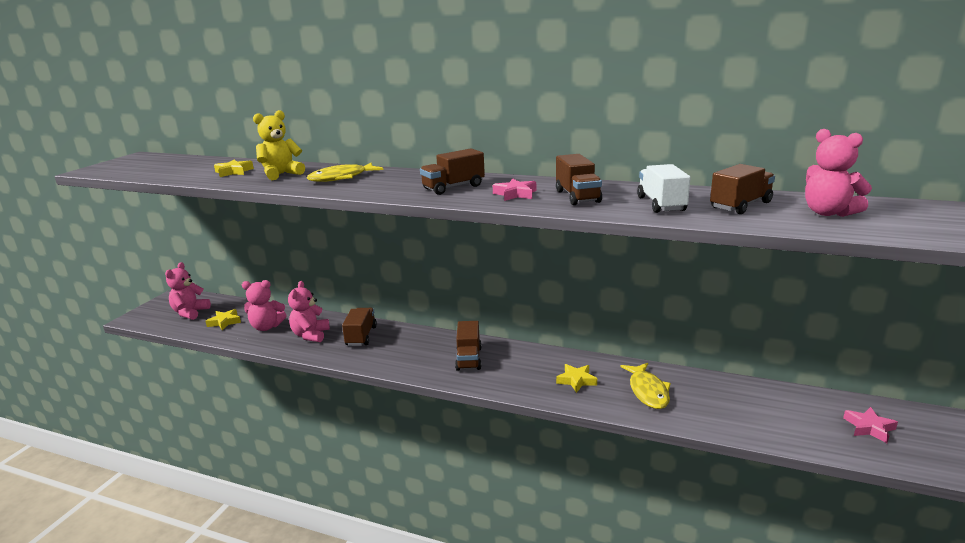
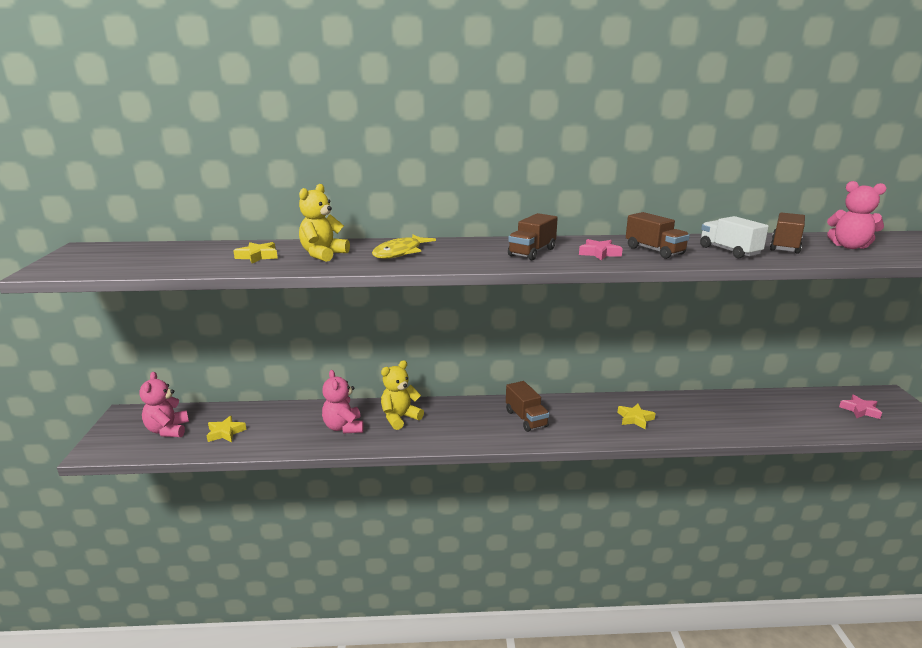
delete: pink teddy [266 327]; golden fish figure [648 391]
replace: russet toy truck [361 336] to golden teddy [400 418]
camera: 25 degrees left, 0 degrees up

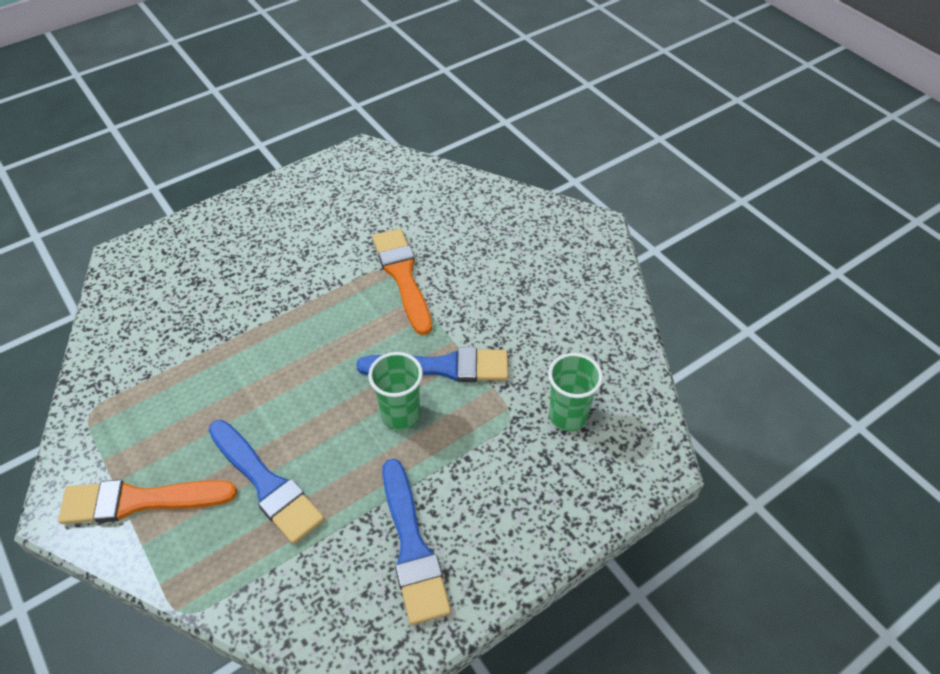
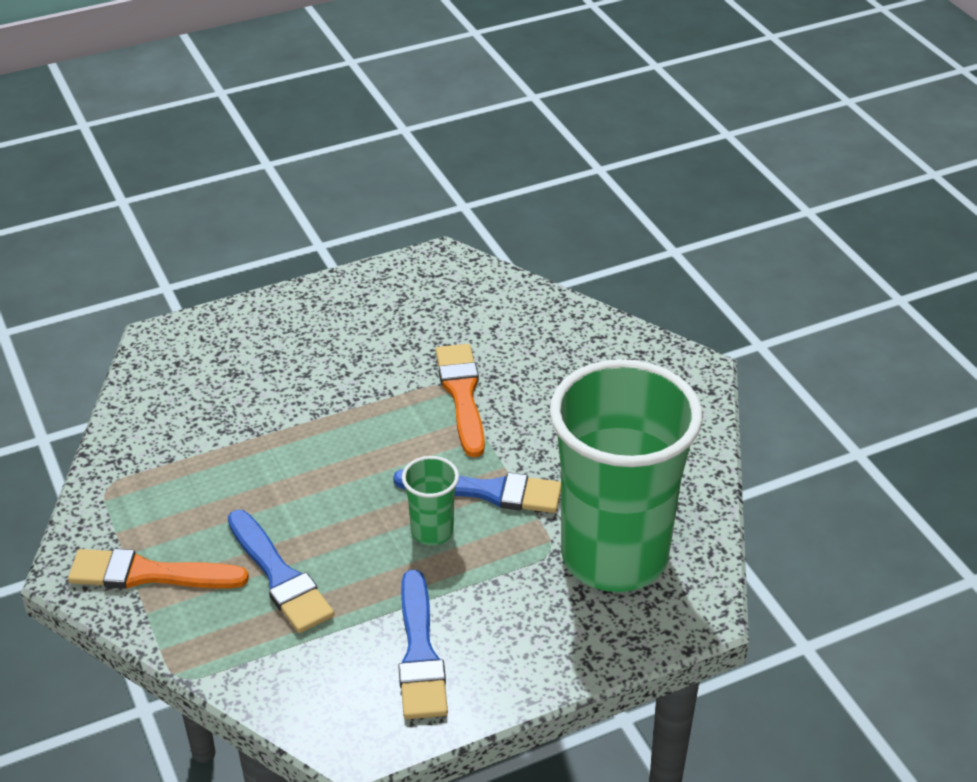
resize: leaf-green beaker [568 416] = [614 556] x2.49
camera: 10 degrees right, 10 degrees down

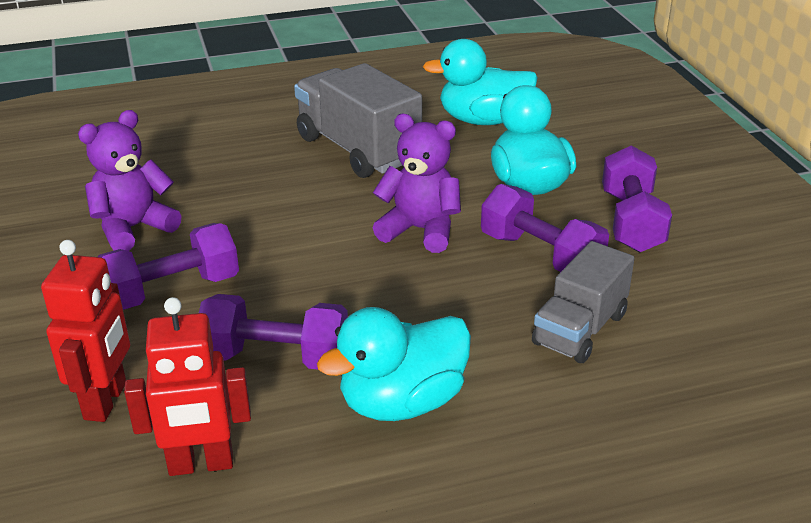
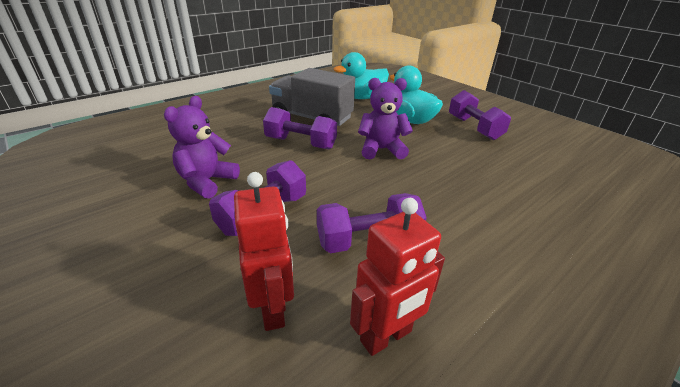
delete: aqua toy duck [402 402]; ash-grey toy truck [580 329]
move: purple free weight [540 255] to [300 143]
camera: 25 degrees left, 0 degrees up

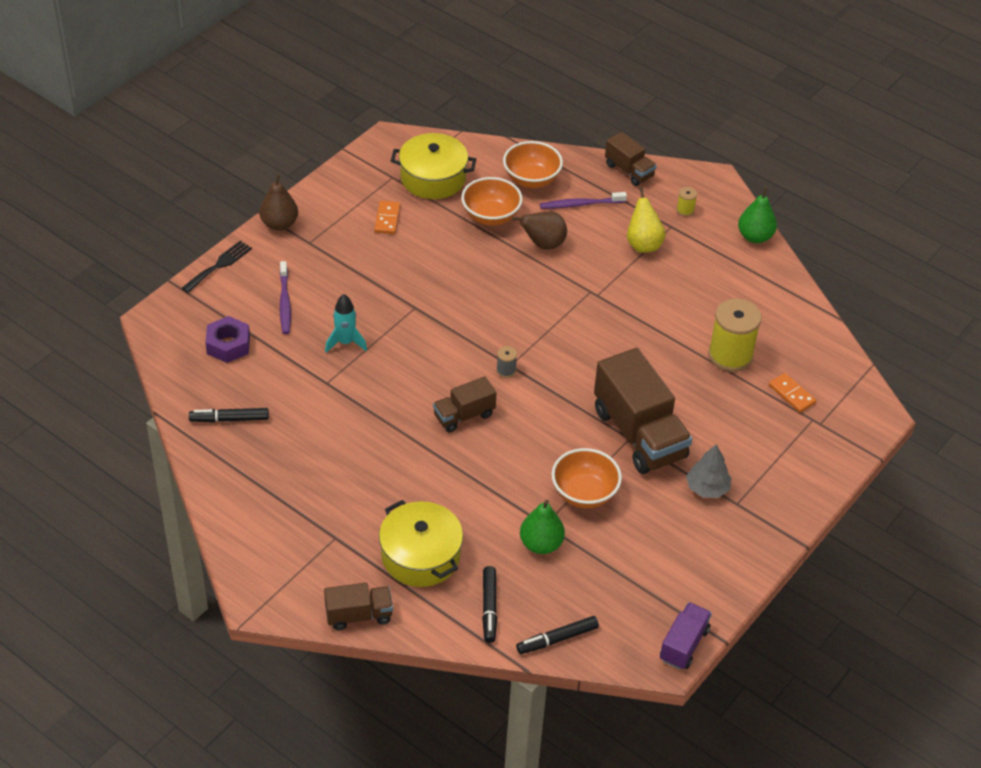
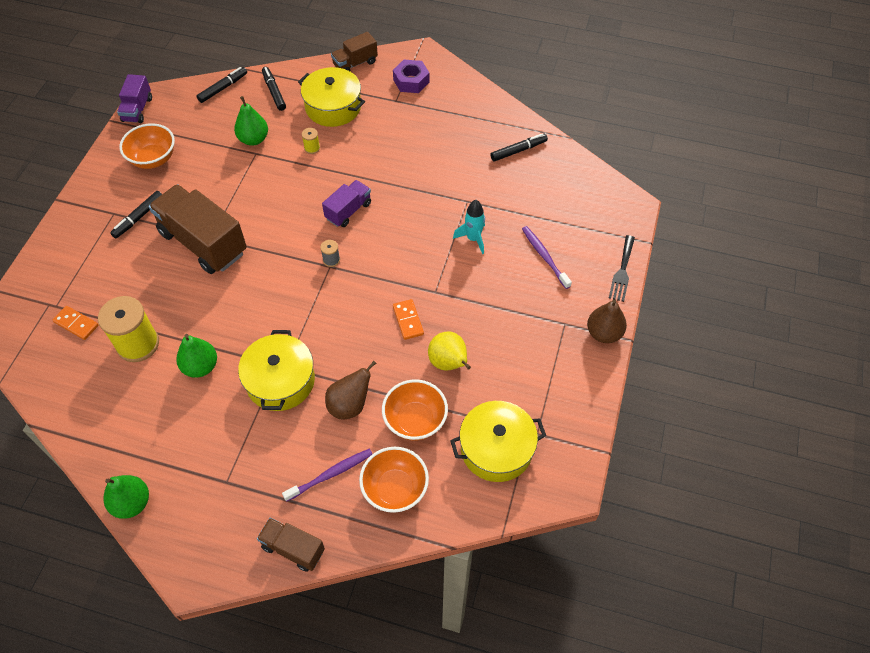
insert: leaf-green pear fruit [200 366]; golden stockpot [280 381]
move: orange serving bowl [584 493] to [153 159]; golden spool [685 210] to [312 148]; purple nut [228 345] to [411 81]; orange domino piece [387 219] to [408 320]; golden pear fruit [643 244] to [449 363]
replace: ash-grey tree [707 488] to ebony marker pen [139 217]
recolor: russet toy truck [464 415] to purple toy truck [348 211]
camera: 160 degrees right, 10 degrees up

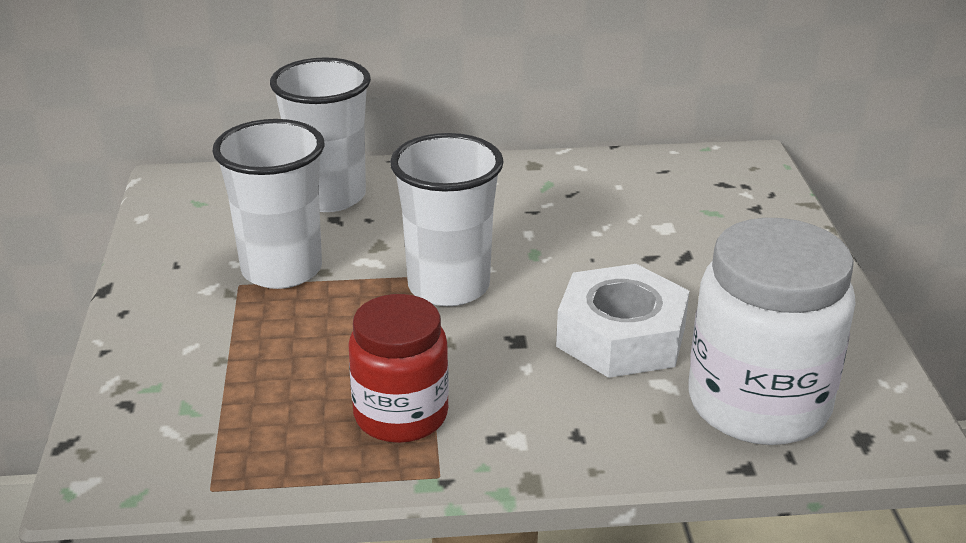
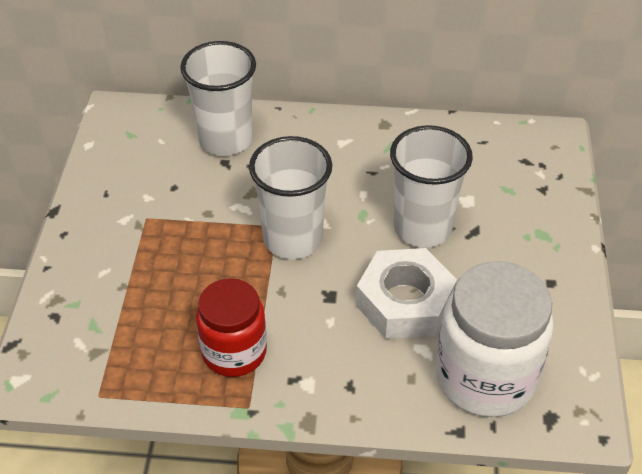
move: snow-white beaker [282 270] to [422 228]
camera: 10 degrees right, 15 degrees up

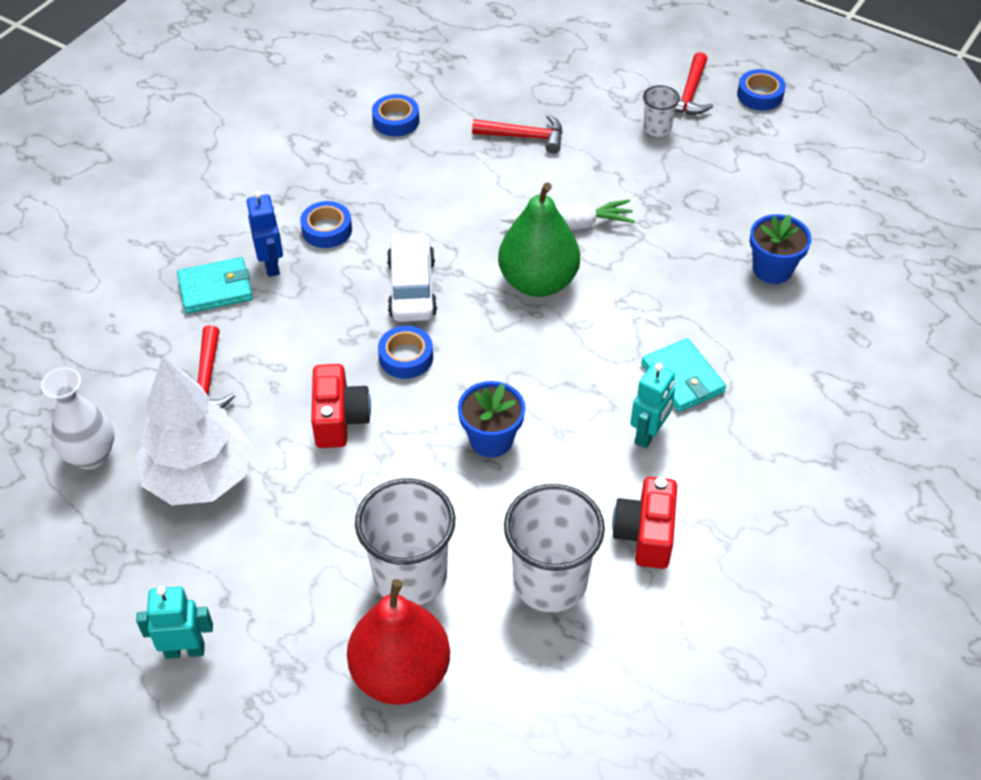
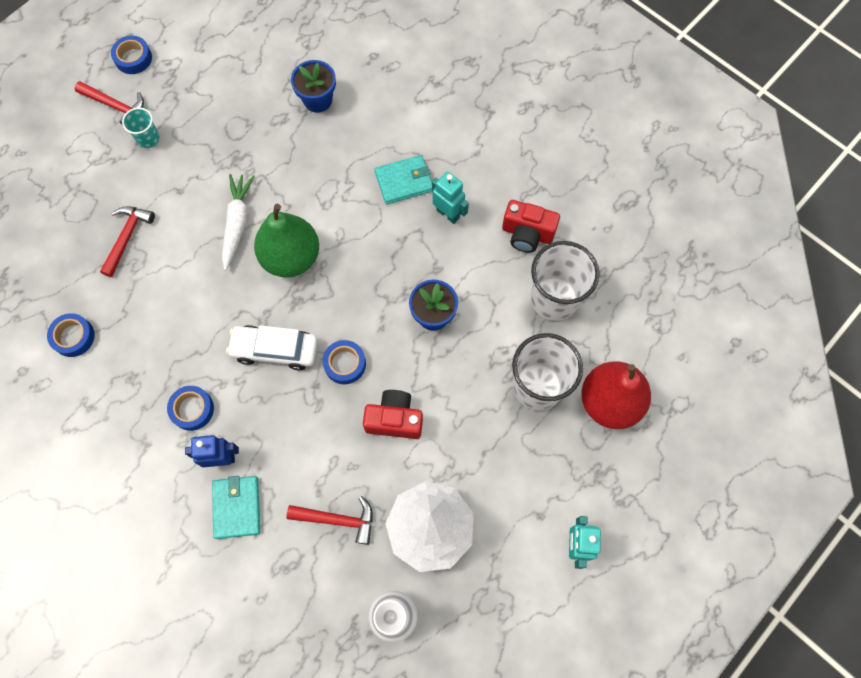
recolor: snow-white beaker [657 128] to aqua beaker [148 138]
camera: 80 degrees left, 20 degrees up

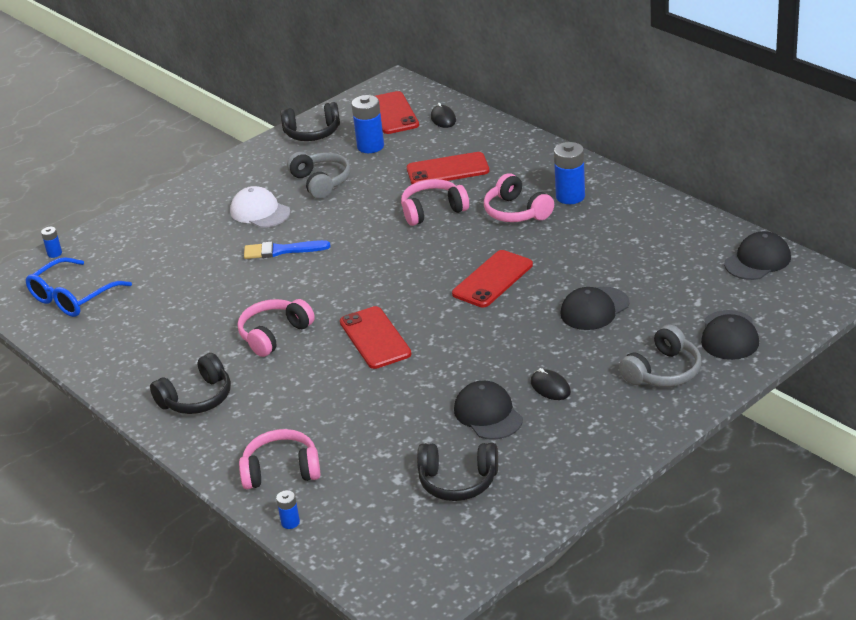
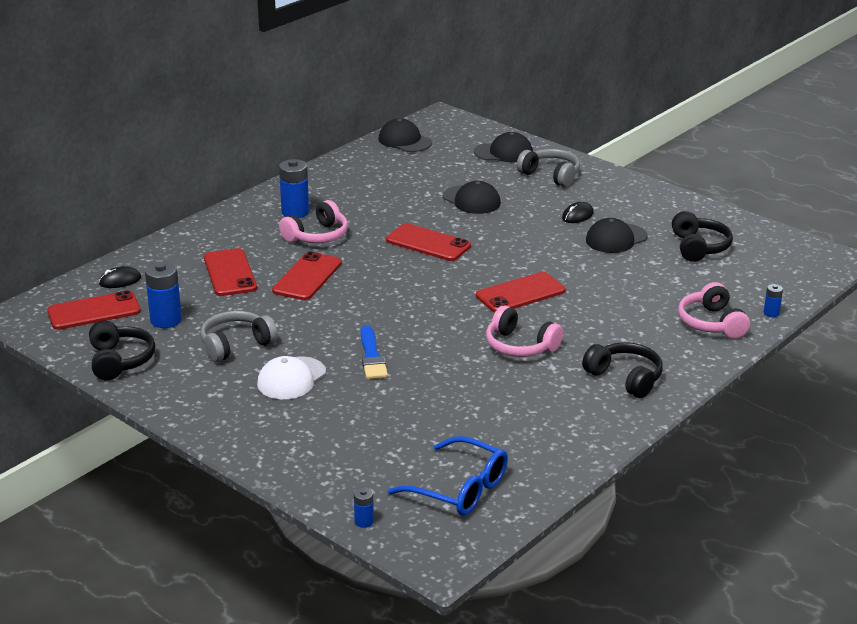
replace: pink headphones [433 211] to crimson phone [307 277]
camera: 100 degrees left, 5 degrees down

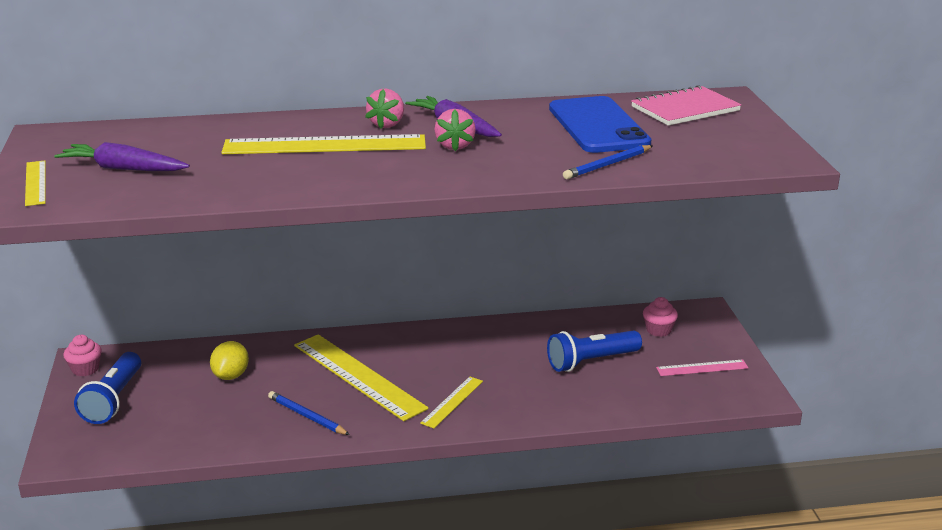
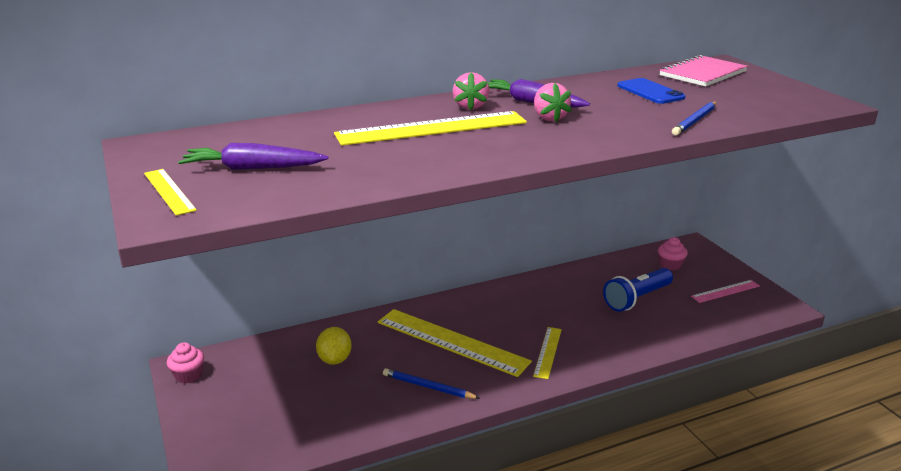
delete: blue pocket torch [113 400]
resize: blue phone [598 126] = [650 92] x0.59
camera: 15 degrees left, 0 degrees up

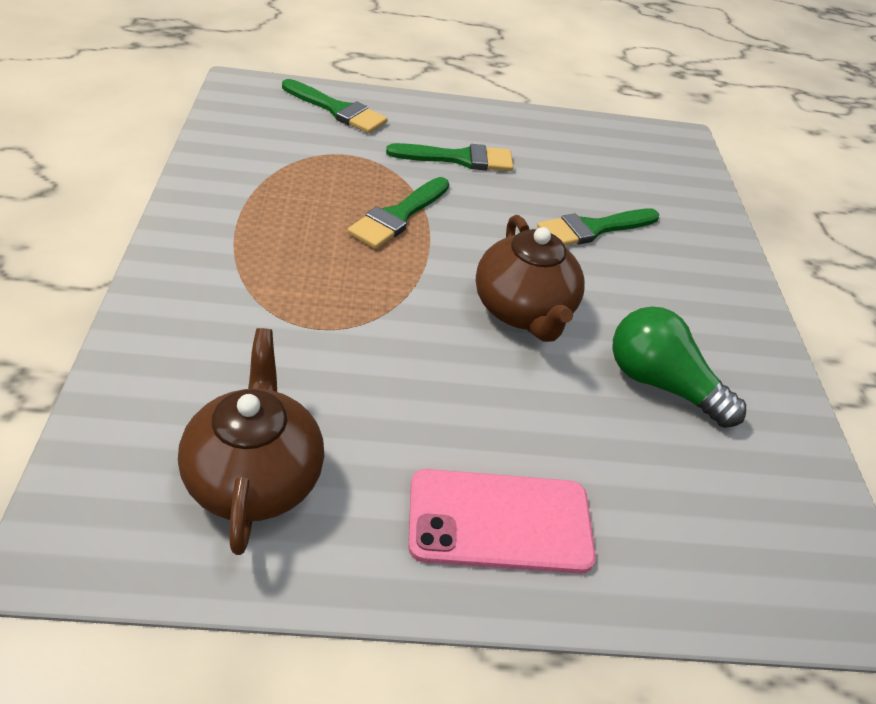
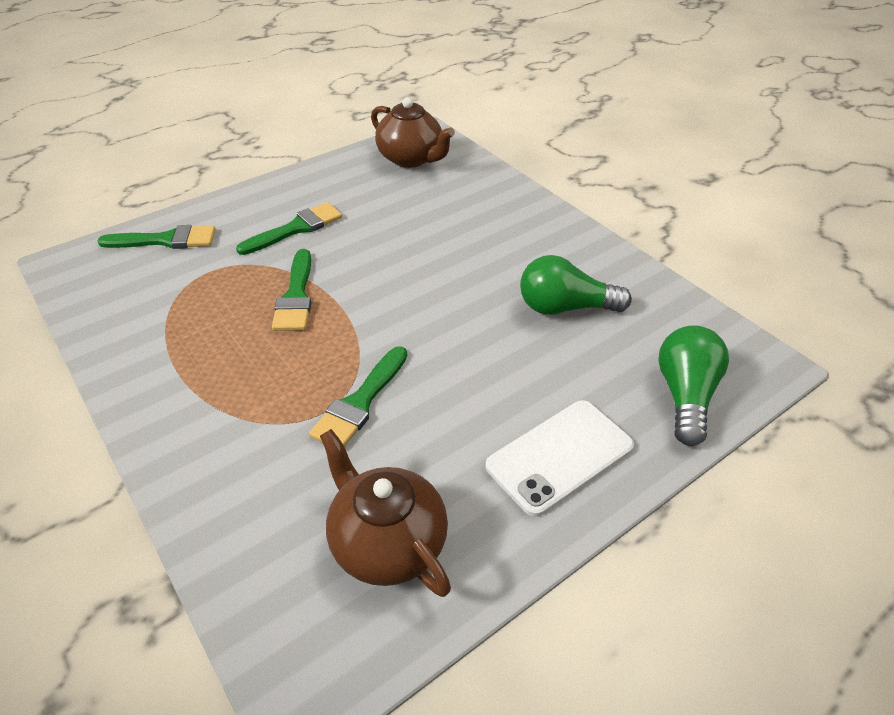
insert: leaf-green bulb [685 395]
move: leaf-green paint brush [593 229] to [360 402]; russet teapot [523 311] to [411 158]
recolor: pink phone [500 521] to snow-white phone [560 456]
camera: 30 degrees left, 0 degrees up

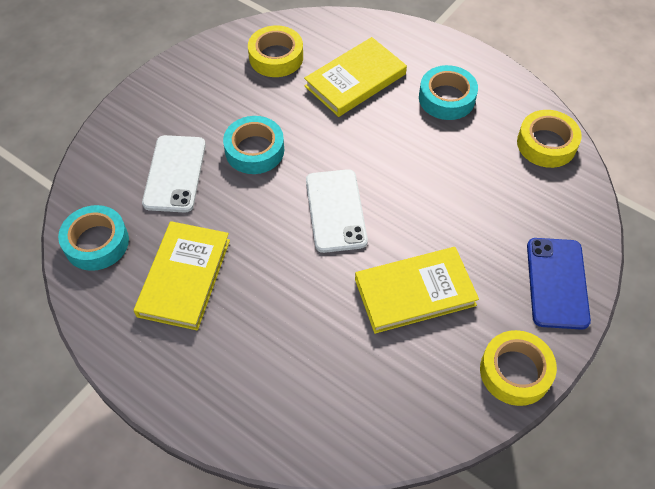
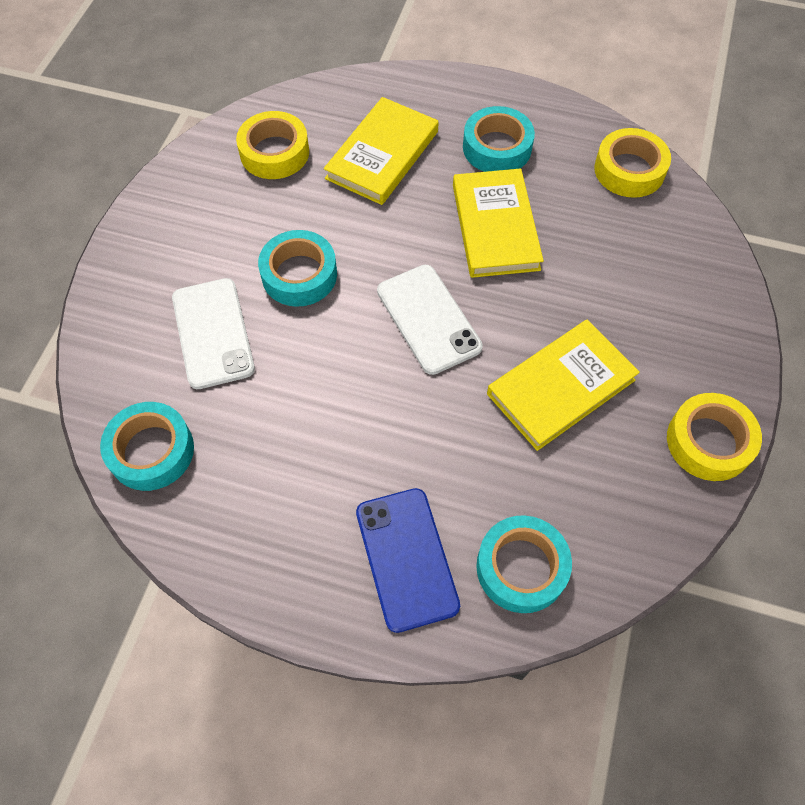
insert: aqua roll of tape [521 567]
move: blue phone [557 283] to [406 558]; golden hardback [184 277] to [495 227]
camera: 20 degrees left, 5 degrees up

